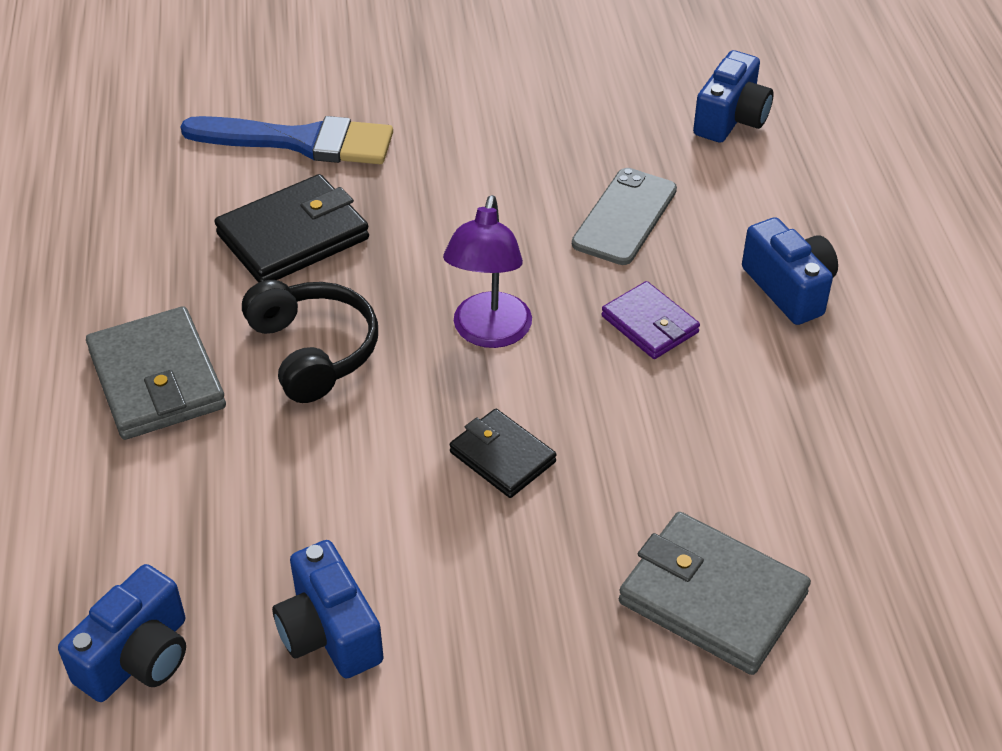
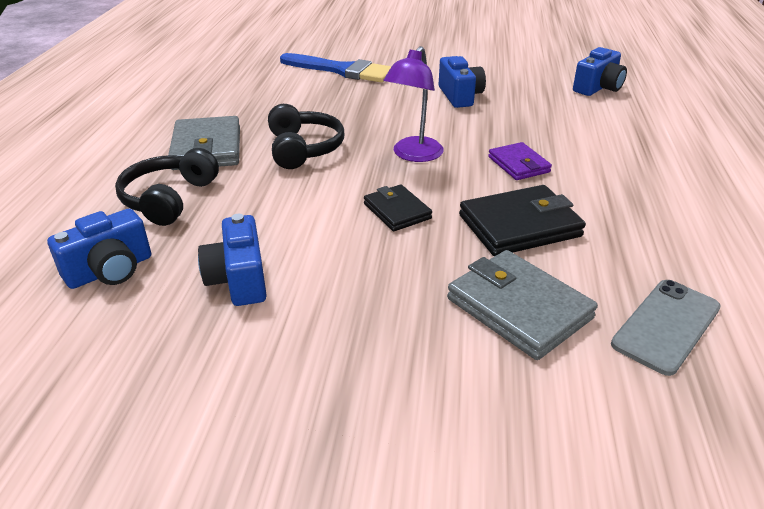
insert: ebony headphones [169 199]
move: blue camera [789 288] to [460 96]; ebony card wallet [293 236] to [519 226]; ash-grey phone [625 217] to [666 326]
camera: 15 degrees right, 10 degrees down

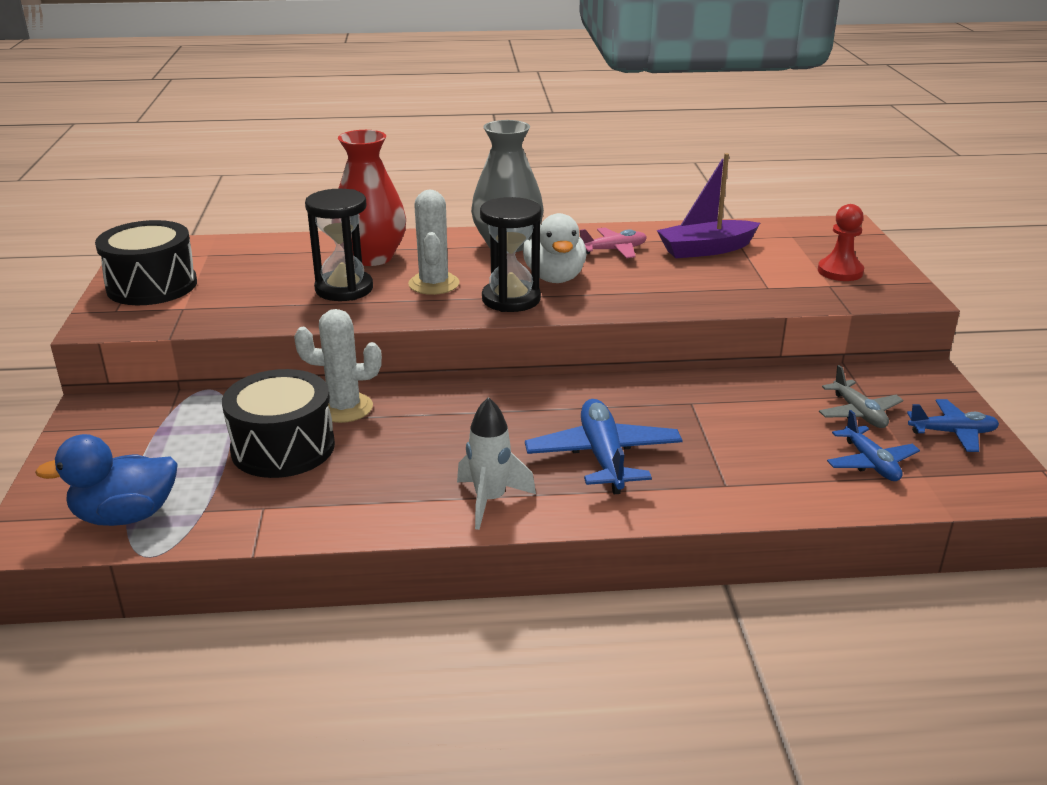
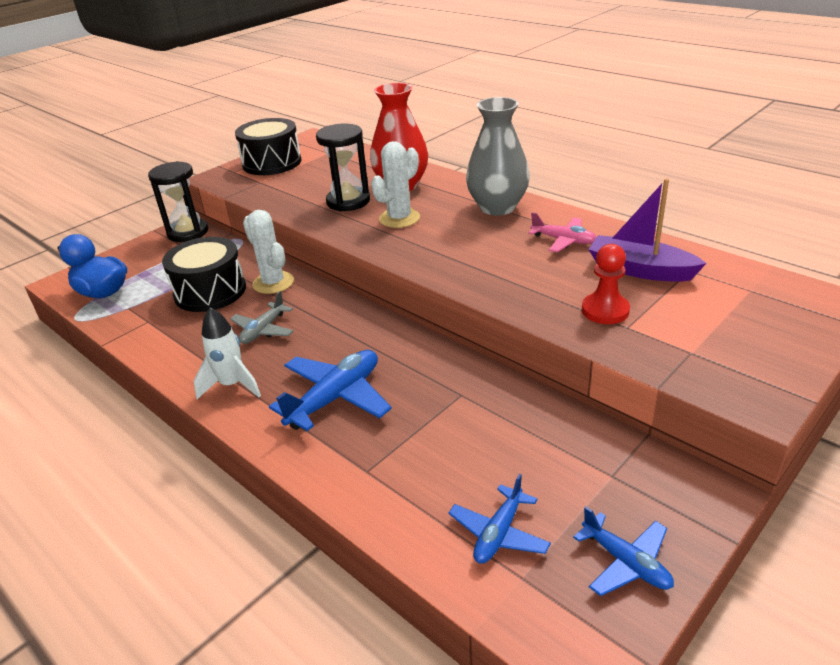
delete: snow-white toy duck [555 278]
move: ebony hourglass [511 299] to [188 232]; ash-grey aeroplane [858 413] to [263 330]; crimson game pawn [840 271] to [605 310]
camera: 50 degrees right, 5 degrees up

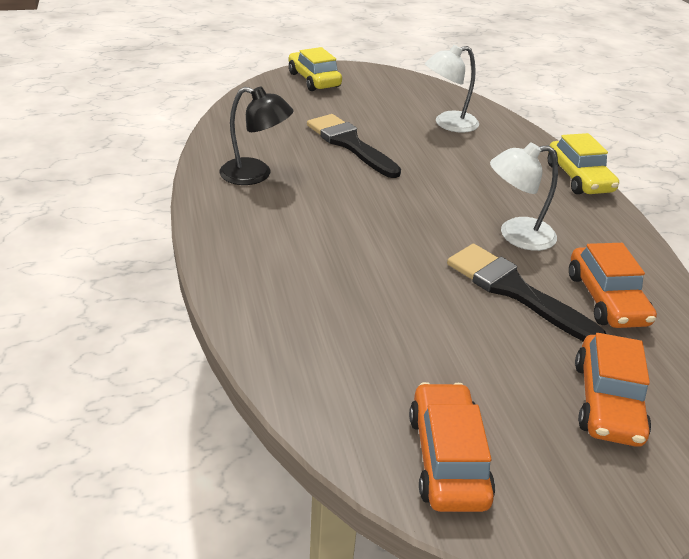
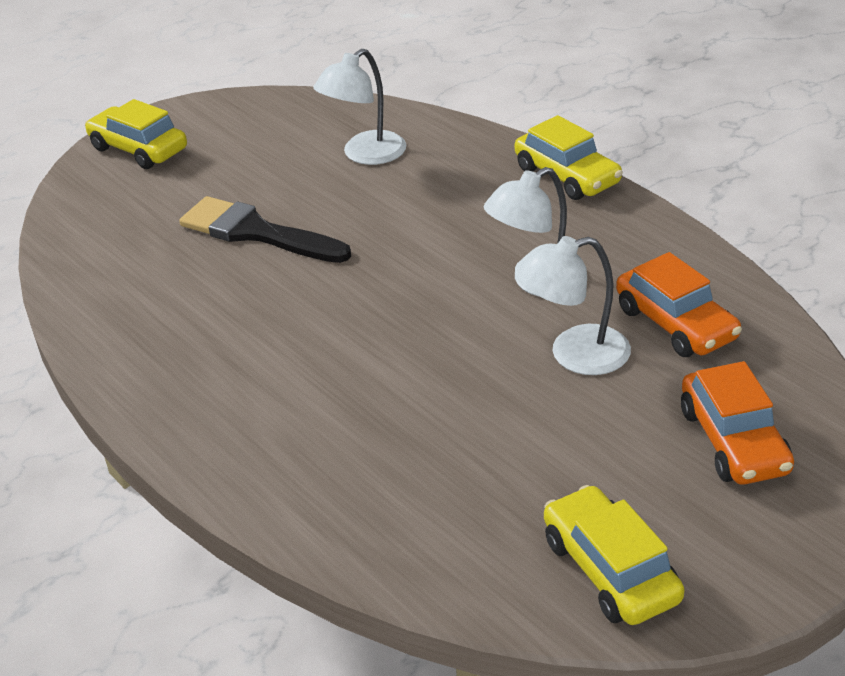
delete: ebony reading lamp [256 175]
replace: ebony paint brush [514 290] to snow-white reading lamp [574 354]
recolor: orange car [447 457] to golden car [610 570]
camera: 20 degrees left, 0 degrees up

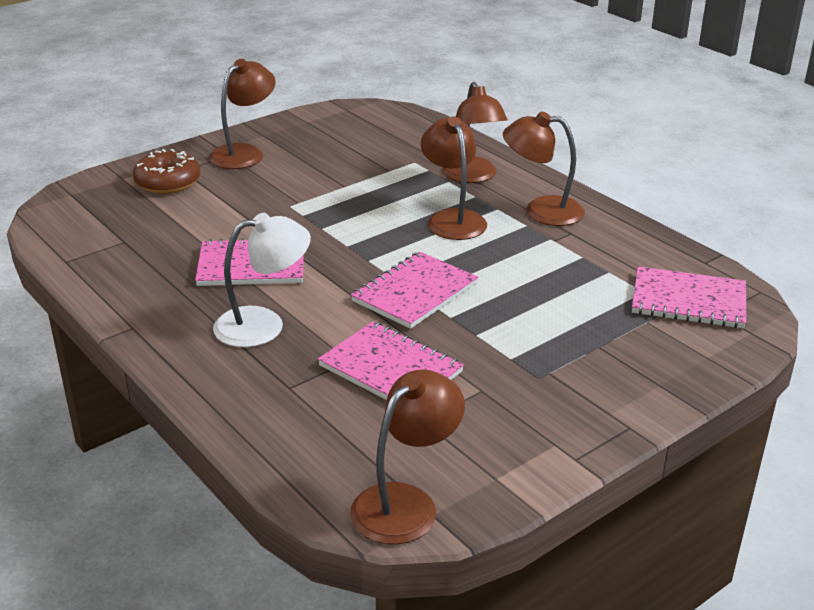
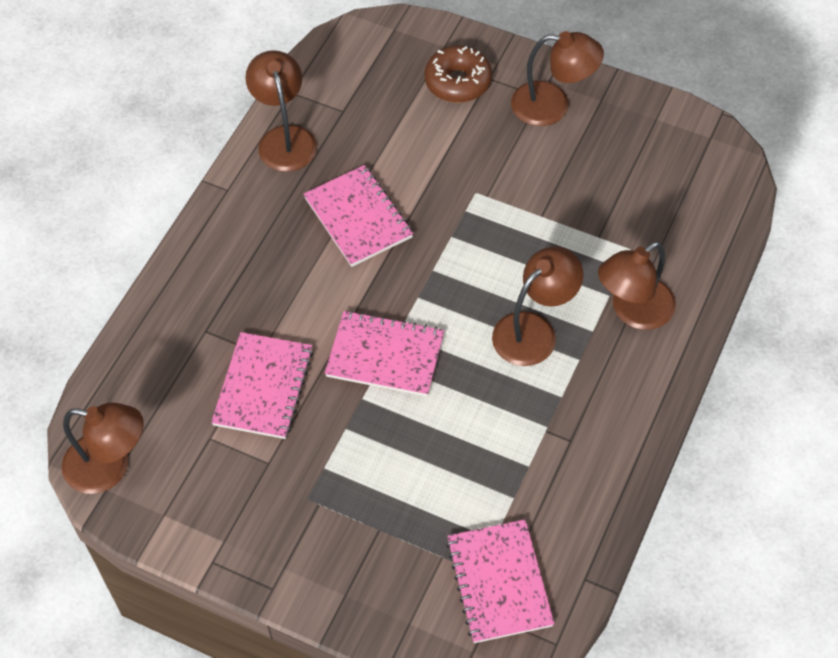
delete: snow-white reading lamp [263 325]
move: russet reading lamp [541 210] to [284 138]
camera: 65 degrees right, 25 degrees up

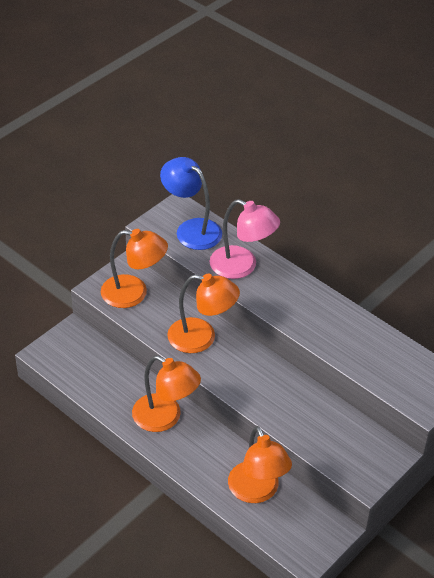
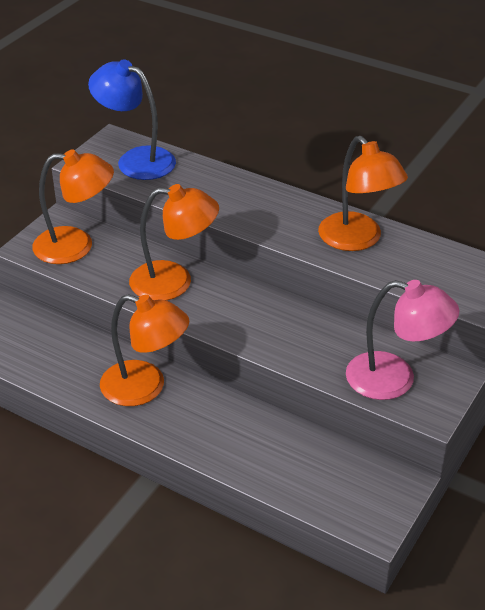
move: orange reading lamp [257 492] to [357 240]; pink reading lamp [242 266] to [395 379]
camera: 10 degrees left, 5 degrees down

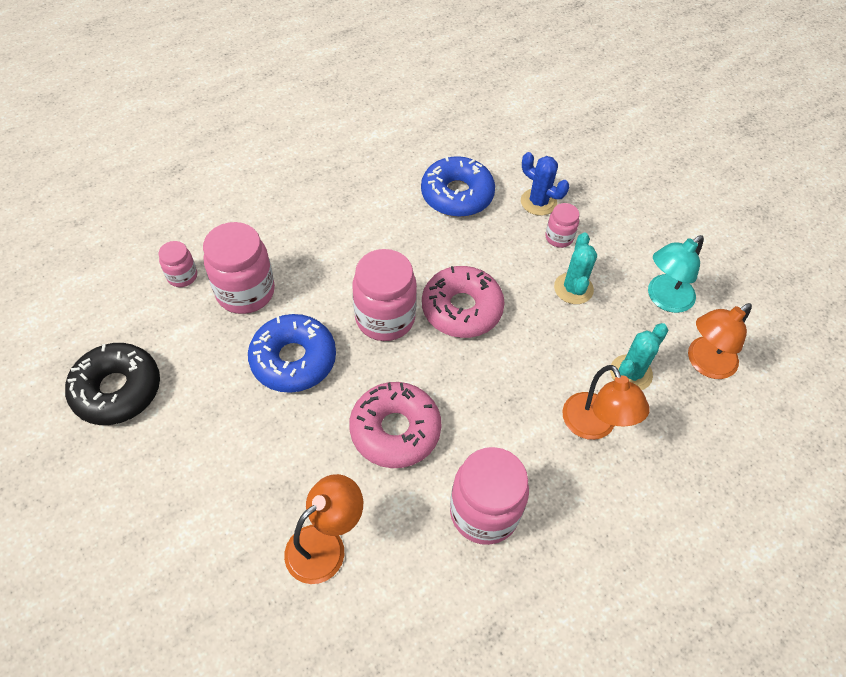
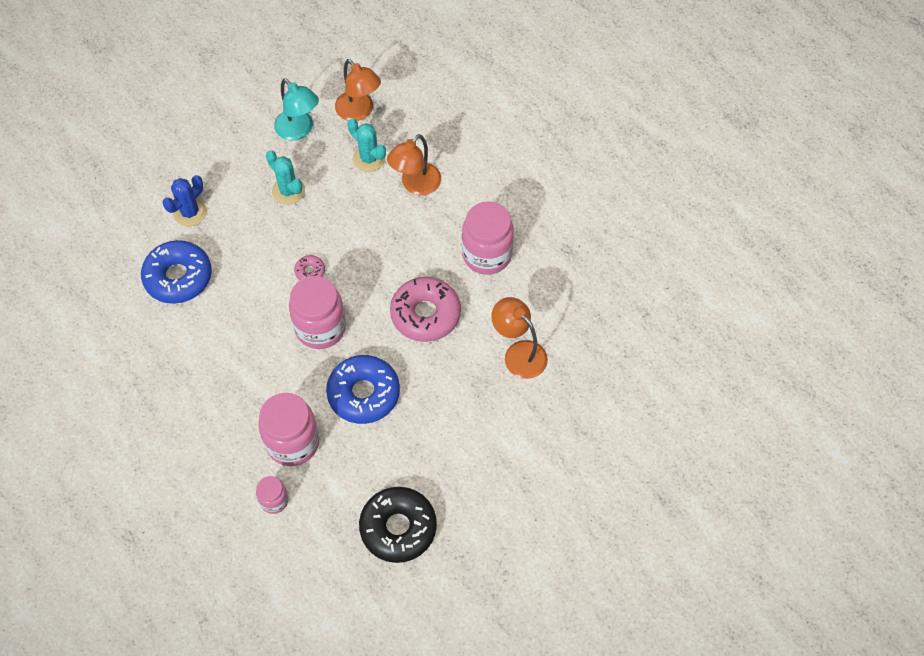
delete: pink jar [559 238]
rotate: aqua saguaro cactus [573 288] = [288 191] 45 degrees clockwise; orange reading lamp [594 426] = [415 185] 150 degrees clockwise
resize: pink glazed donut [462 309] = [310 271] x0.44
camera: 90 degrees left, 5 degrees up

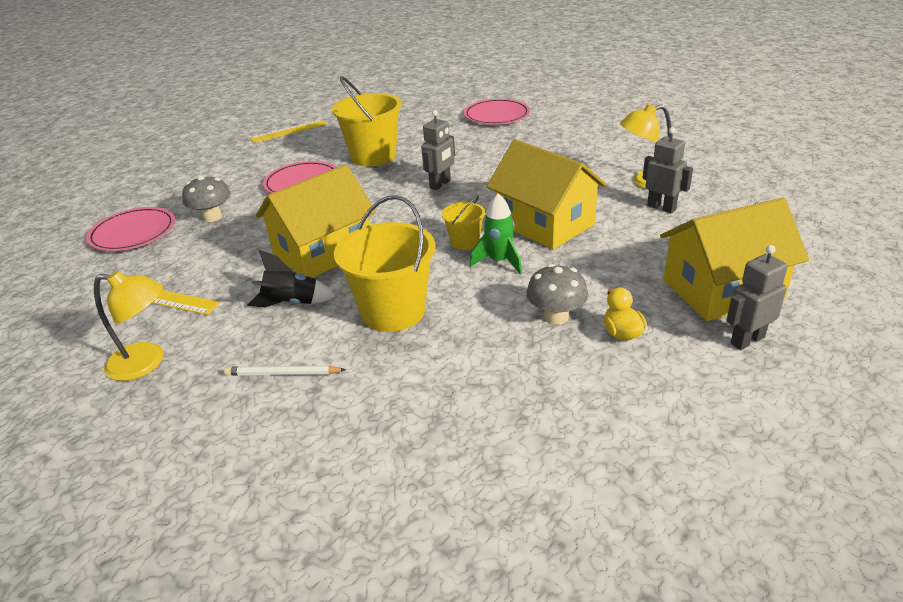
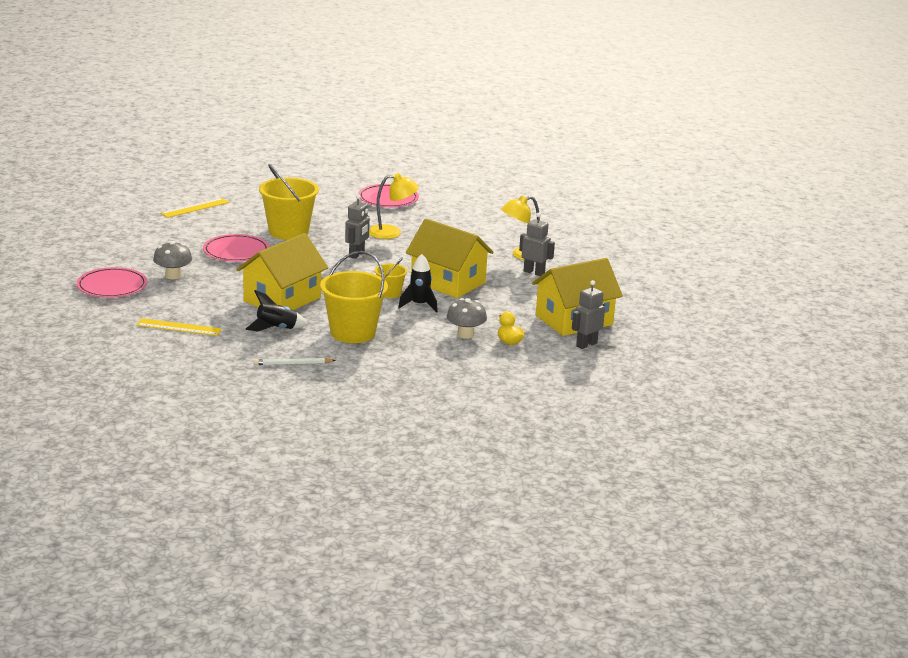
move: golden reading lamp [146 363] to [392 233]
recolor: leaf-green spaceship [499 261] to ebony spaceship [419 305]
camera: 15 degrees left, 10 degrees down

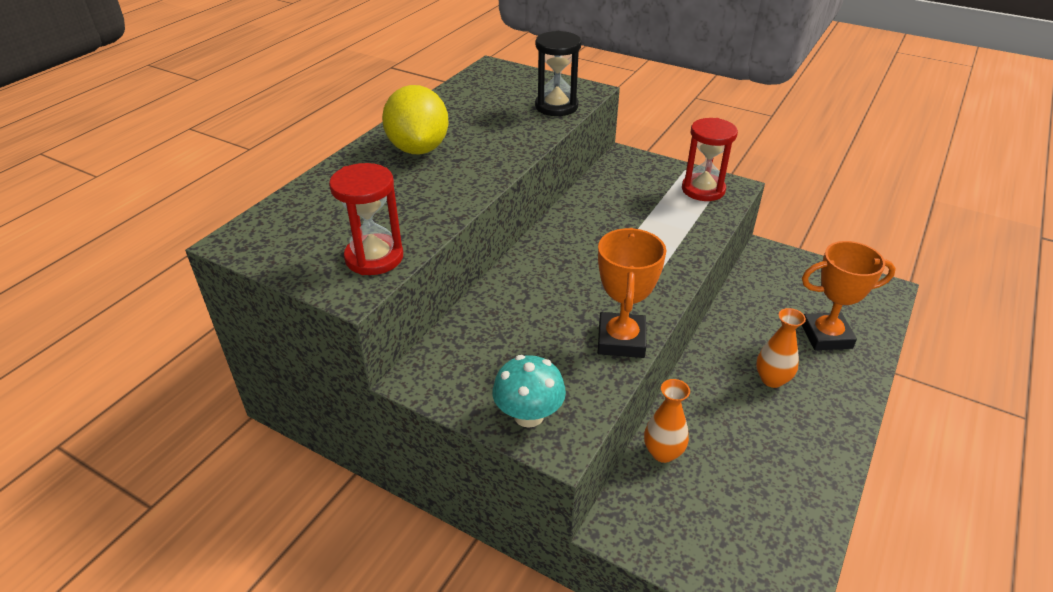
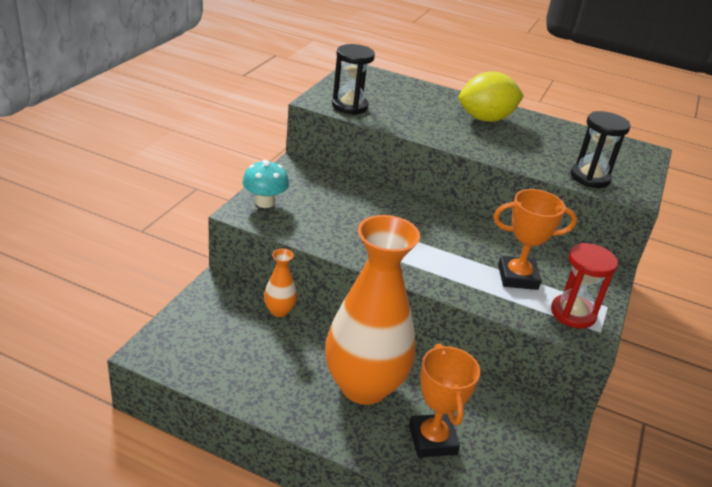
move: orange prize cup [621 340] to [517 277]
recolor: crimson hourglass [374 257] to ebony hourglass [349 106]
resize: orange vase [772 379] = [364 386] x2.42
camera: 80 degrees right, 5 degrees down

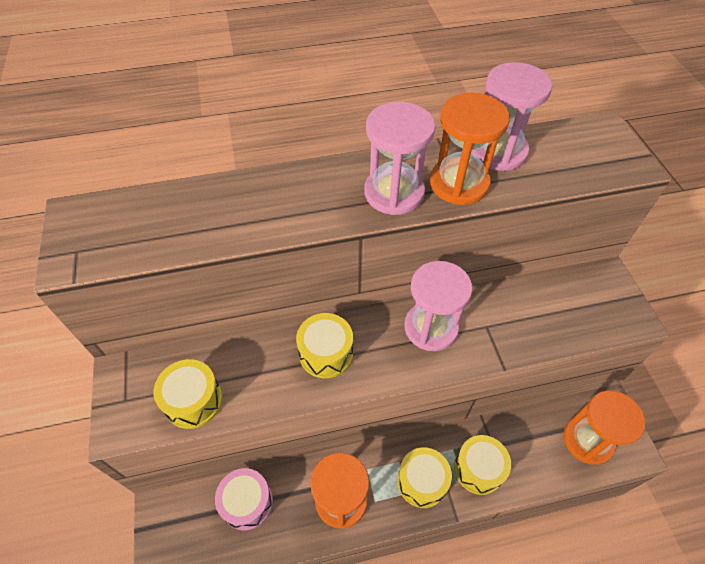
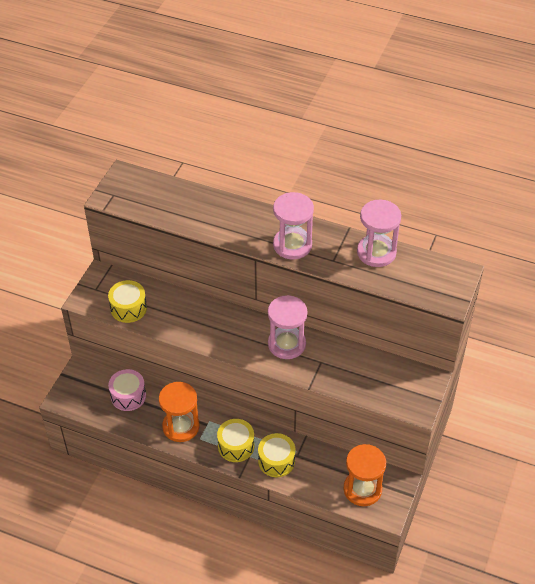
delete: golden toy drum [326 353]; orange hourglass [459 183]
camera: 35 degrees right, 5 degrees down

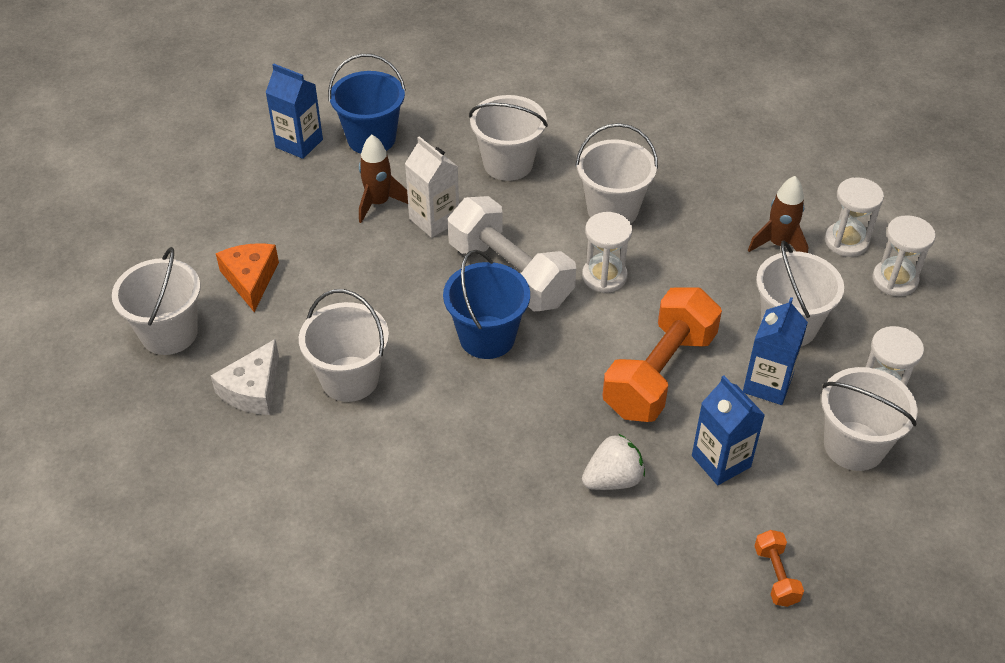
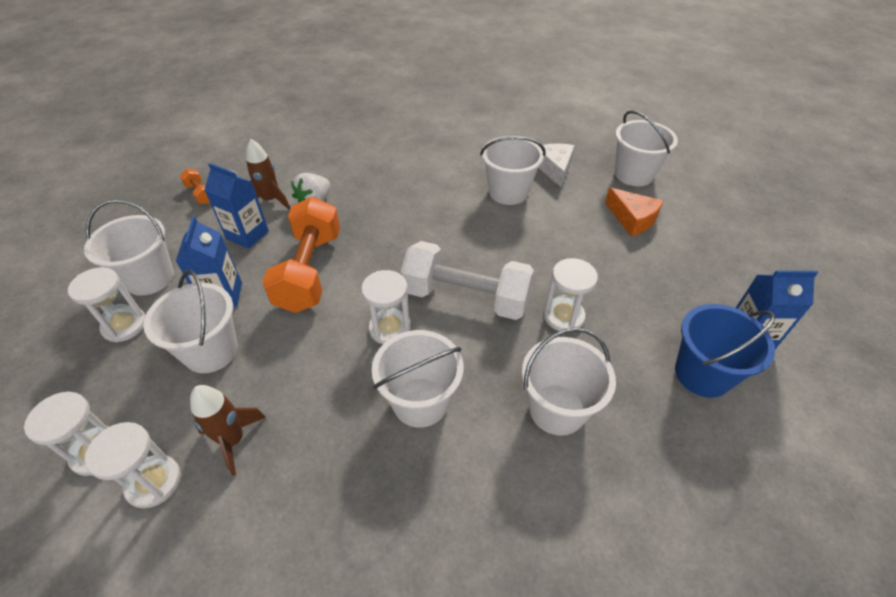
delete: blue bucket [487 337]
move: russet spaceship [378 203] to [270 200]
replace: snow-white juice carton [434 220] to snow-white hourglass [563 316]
camera: 150 degrees right, 0 degrees up

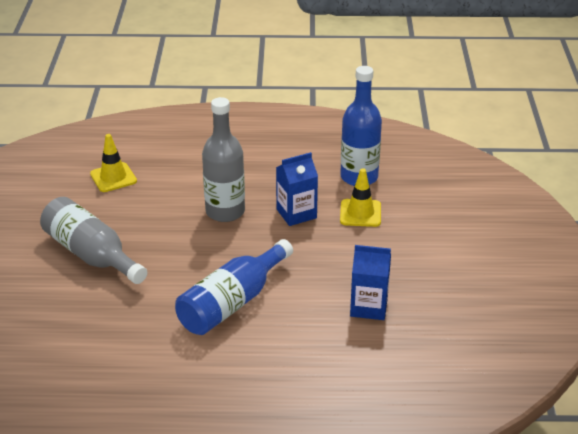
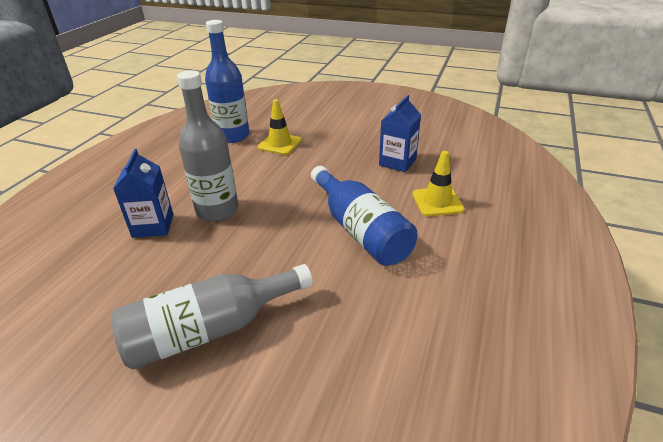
move: blue juice carton [296 213] to [153 226]; golden safety cone [113 177] to [437 202]
camera: 70 degrees left, 0 degrees up

